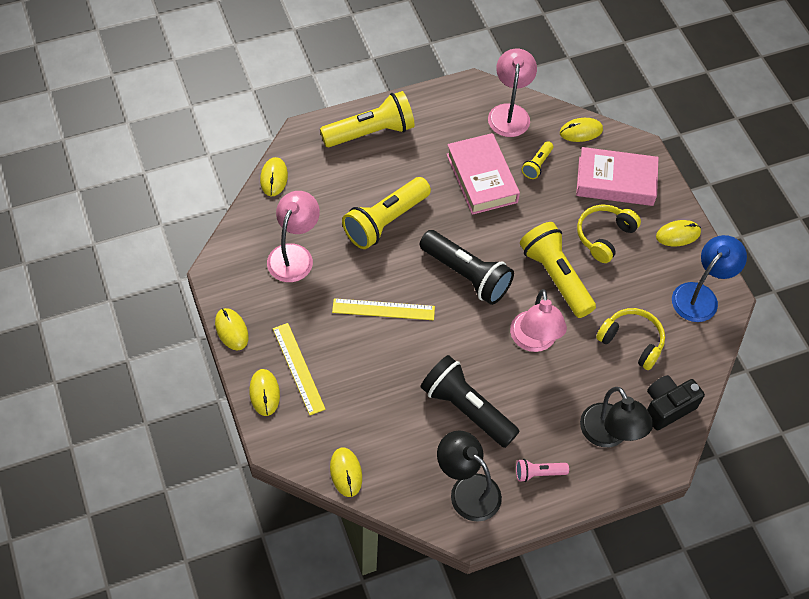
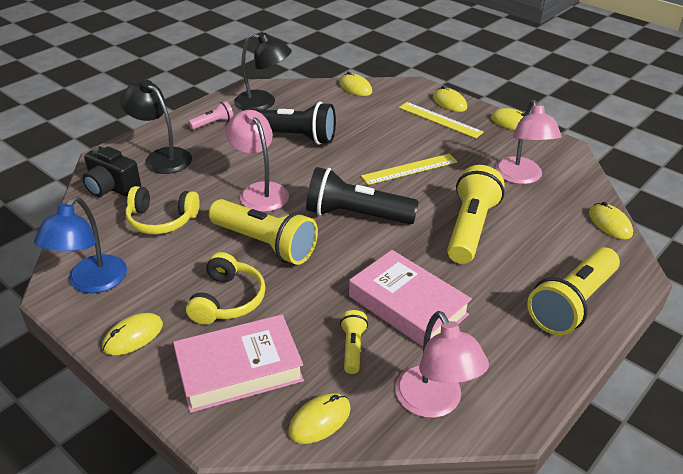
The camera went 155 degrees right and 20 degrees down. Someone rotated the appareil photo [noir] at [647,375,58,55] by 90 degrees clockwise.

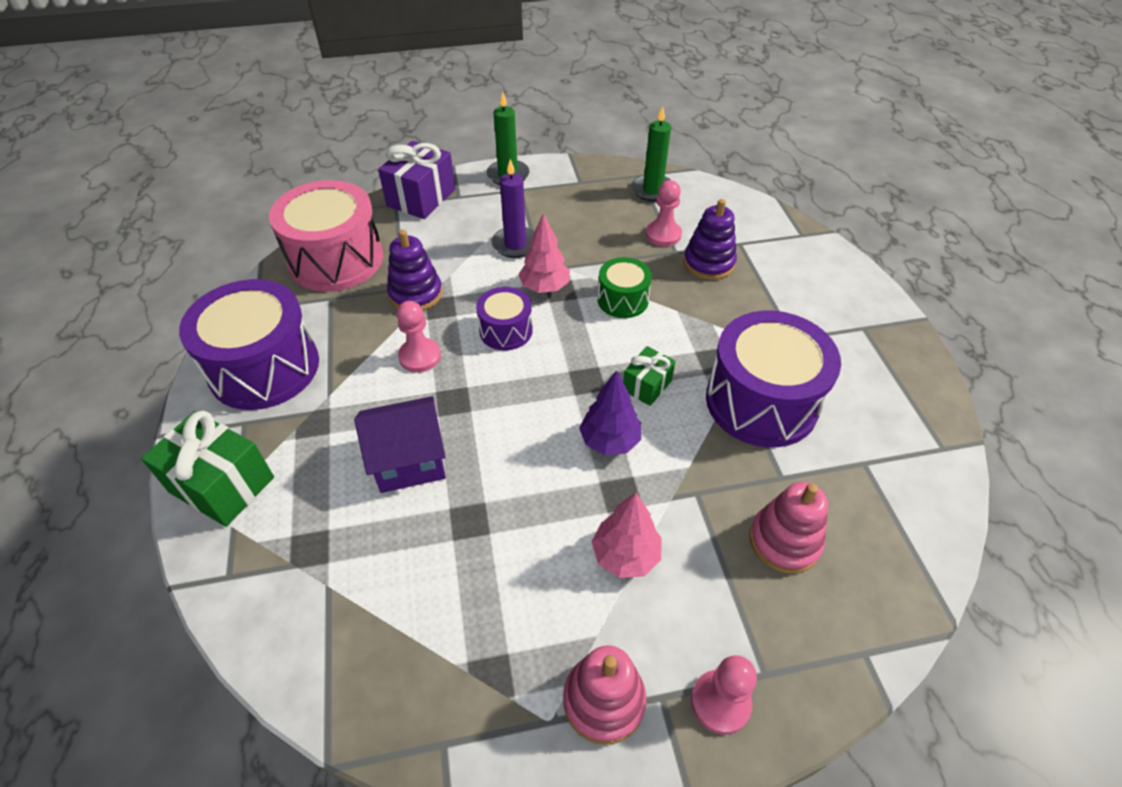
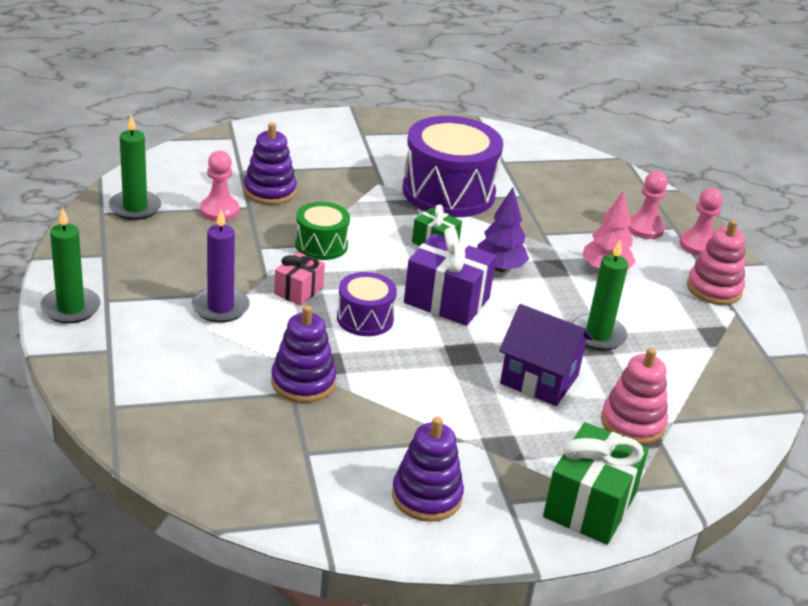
The camera went 95 degrees left and 15 degrees down. Someone swapped the tambour [violet] at [179,279,140,131] for the jouet à empiler [violet] at [392,416,72,106]. Someone took away the tambour [rose] at [269,180,114,112]. Someone rotated the maison [violet] at [354,396,92,97] by 45 degrees counterclockwise. Someone carried the cadeau [violet] from [378,141,77,78] to [404,227,92,99]. Someone carried the pion [rose] from [397,301,44,72] to [628,171,40,68]. Someone swapped the arbre [rose] at [518,213,52,80] for the cadeau [rose] at [274,252,51,54]. Someone carried the jouet à empiler [rose] from [749,482,79,92] to [601,348,67,97]. Someone put down the bougie [vert] at [572,240,56,111].

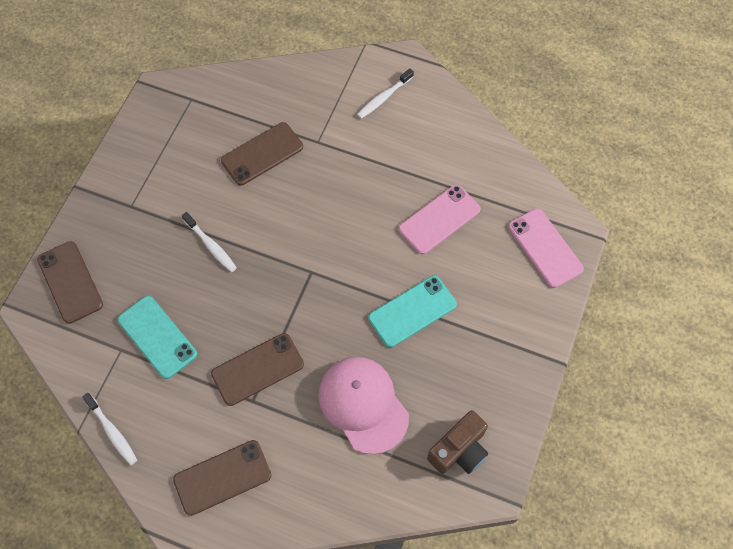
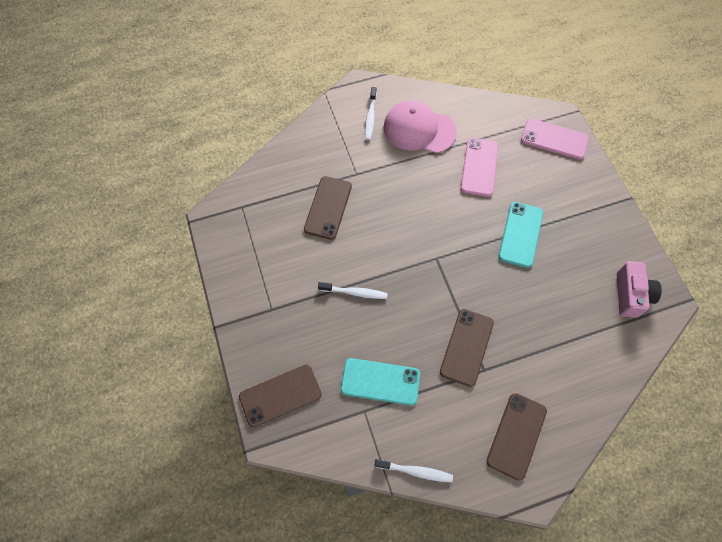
The camera went 40 degrees left and 0 degrees up. Someone rotated the téléphone [marron] at [37,241,66,83] by 45 degrees counterclockwise. Someone carried the casquette [rose] from [318,357,91,97] to [383,100,74,53]. Someone repainted the appareil photo [marron] at [427,410,61,64], which became the appareil photo [rose] at [617,261,45,57].

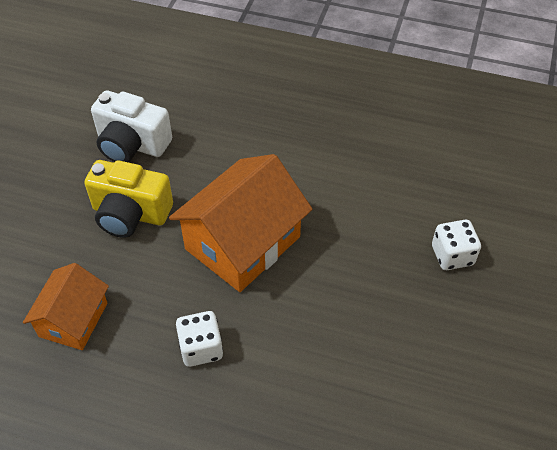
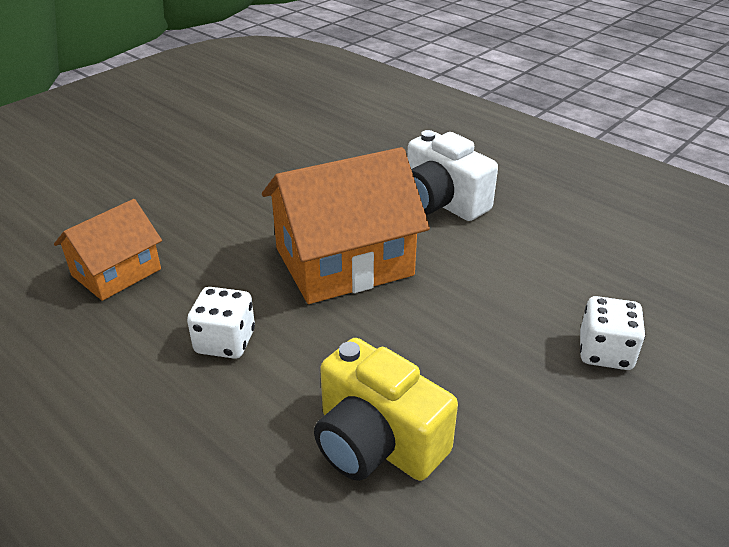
The camera went 25 degrees right and 15 degrees down. Someone carried the appareil photo [jaune] from [84,160,89,78] to [314,338,144,143]. Someone carried the appareil photo [blanc] from [91,90,81,72] to [407,130,91,91].

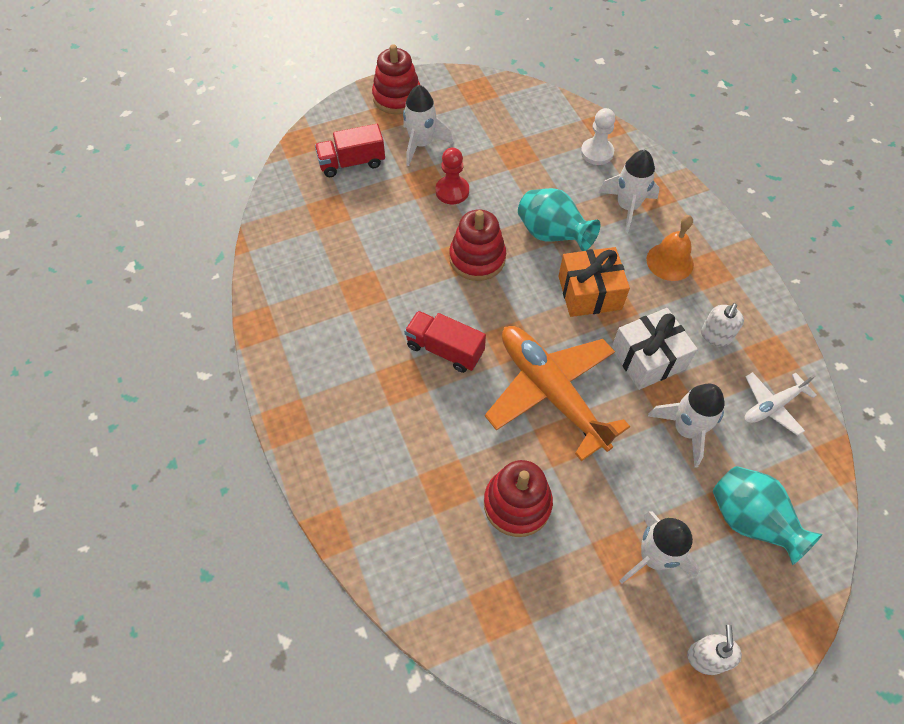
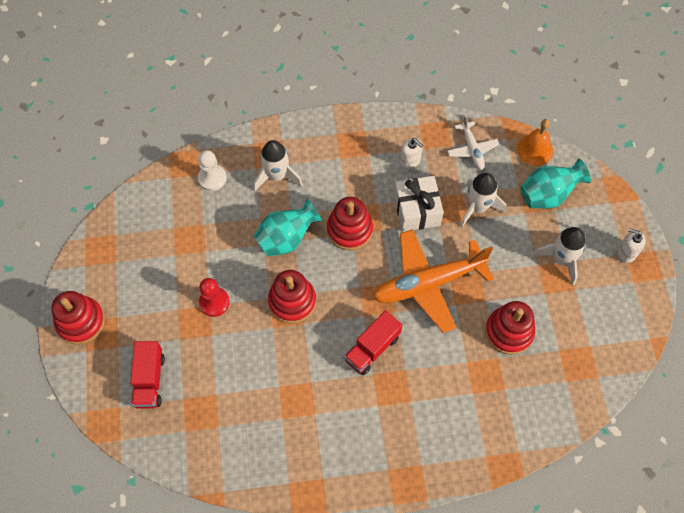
The camera went 75 degrees left and 5 degrees up. Someone took away the fusée [blanc] at [403,85,50,81]. Someone swapped the cadeau [orange] at [558,247,72,70] for the jouet à empiler [rouge] at [327,197,46,53]. Someone carried the cloche [orange] from [646,215,48,66] to [517,119,36,47].

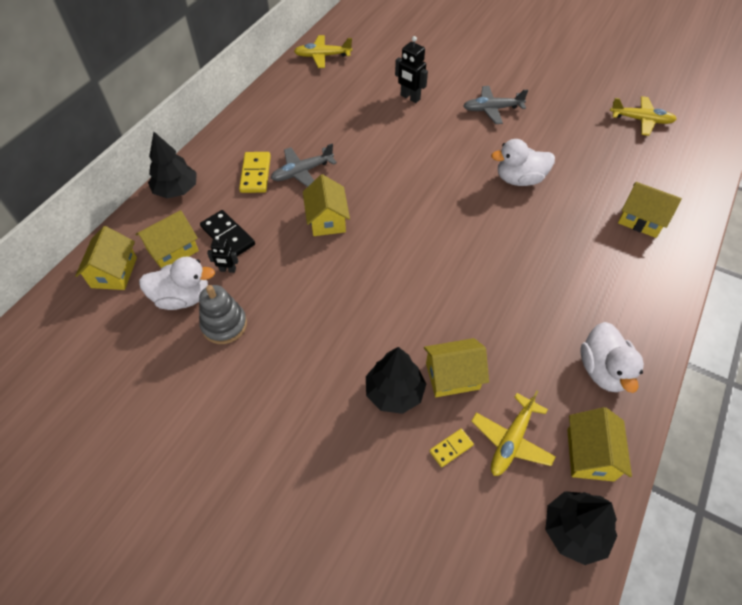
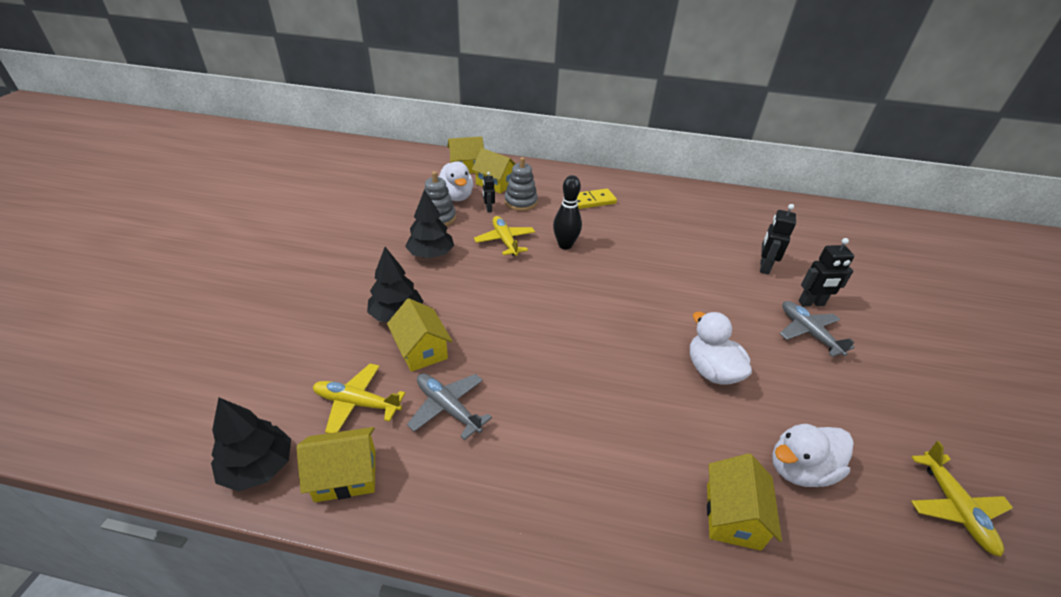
The camera went 70 degrees right and 15 degrees down. Someone carried the arbre [noir] from [148,132,49,66] to [405,189,49,69]. Someone swapped the domino [noir] at [200,210,55,46] for the jouet à empiler [gris] at [504,157,34,54]. Someone carried the avion [gris] from [271,144,66,43] to [407,373,85,67]. Someone carried the avion [jaune] from [294,35,58,33] to [474,216,61,40]. Someone swapped the maison [jaune] at [303,174,47,62] for the quille [noir] at [553,175,29,75]. Someone took away the domino [jaune] at [430,429,44,38]. Someone carried the canard [blanc] from [581,322,63,71] to [772,424,82,63]. Someone put down the robot [noir] at [799,238,55,69].

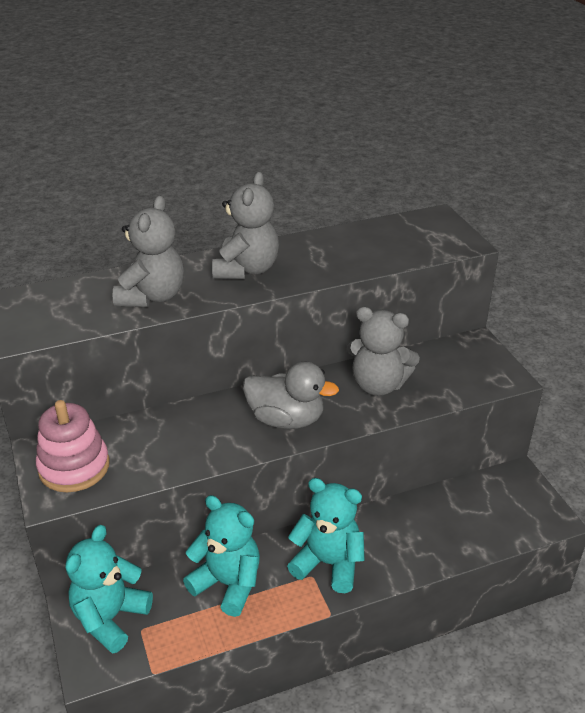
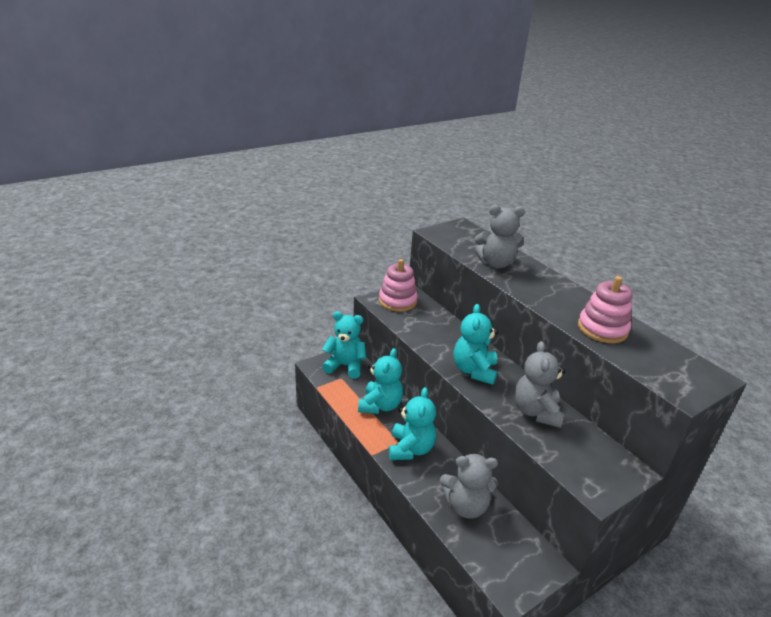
The camera went 75 degrees right and 5 degrees down. Someone carried the ours en peluche [gris] from [212,172,67,107] to [440,454,58,65]. Someone swapped the canard [gris] at [243,361,96,68] for the ours en peluche [turquoise] at [454,304,44,81]. Someone put down the jouet à empiler [rose] at [578,276,54,67].

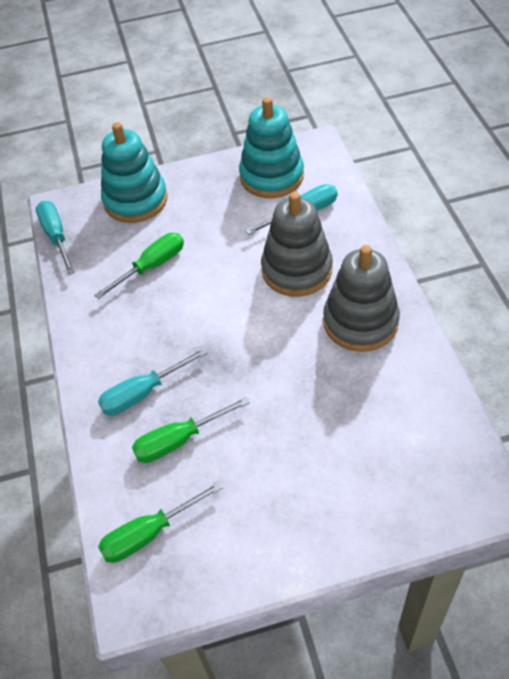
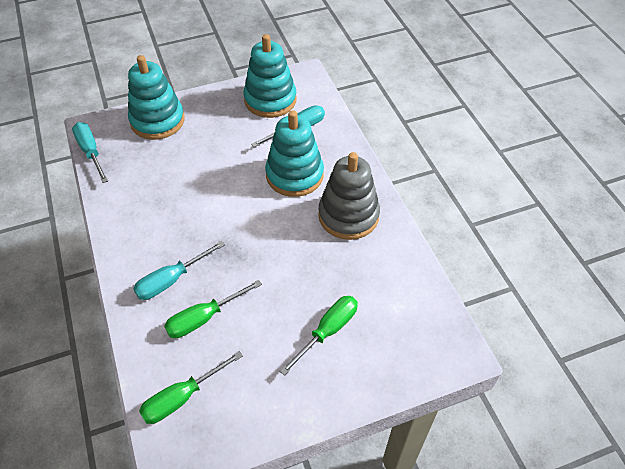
The camera went 10 degrees left and 0 degrees up. Someone carried the tournevis [vert] from [94,233,90,66] to [280,296,78,80]. Someone repainted the jouet à empiler [gris] at [261,192,72,105], which became the jouet à empiler [turquoise] at [265,110,59,87].

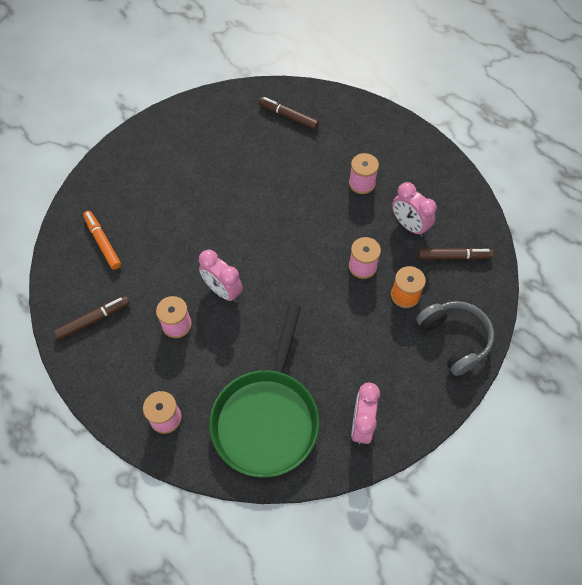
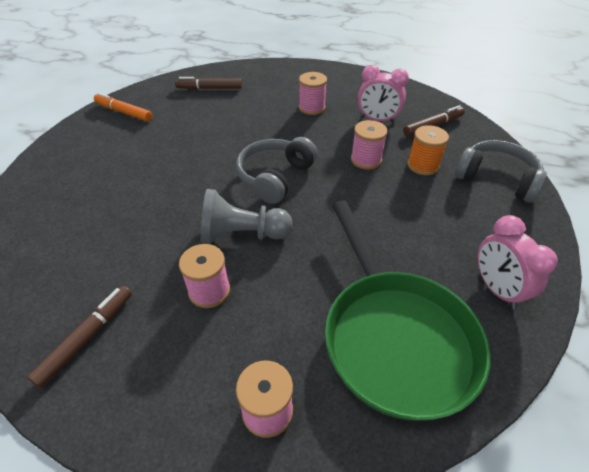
The camera went 30 degrees left and 15 degrees down. Someone carried the feutre [orange] from [83,211,38,59] to [94,92,58,29]. Someone swapped the réveil [rose] at [199,250,44,52] for the pion [gris] at [201,189,92,55]. Someone put down the casque audio [gris] at [236,137,82,67].

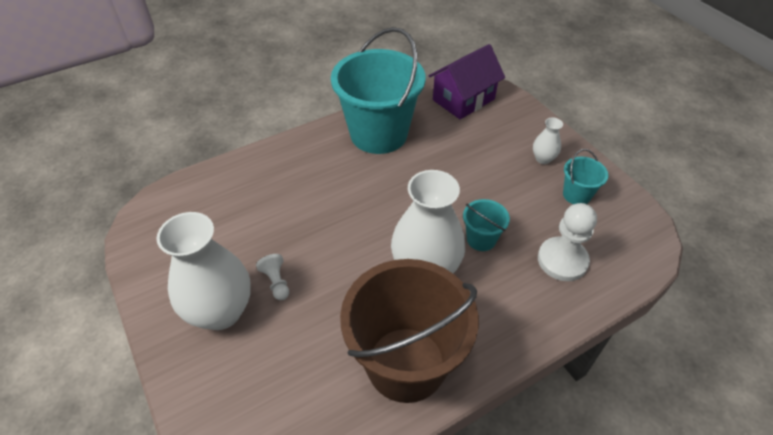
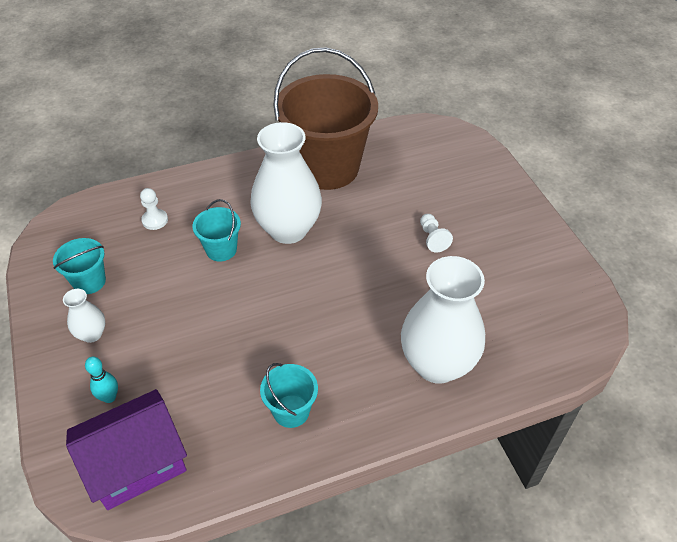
The camera went 170 degrees left and 0 degrees up. Someone carried the vase [blanc] from [157,212,94,118] to [401,256,84,128]. Someone scaled the seau [turquoise] at [331,27,94,127] by 0.44. Someone scaled the pion [blanc] at [538,203,59,78] by 0.53. Someone put down the quille [turquoise] at [85,357,33,46].

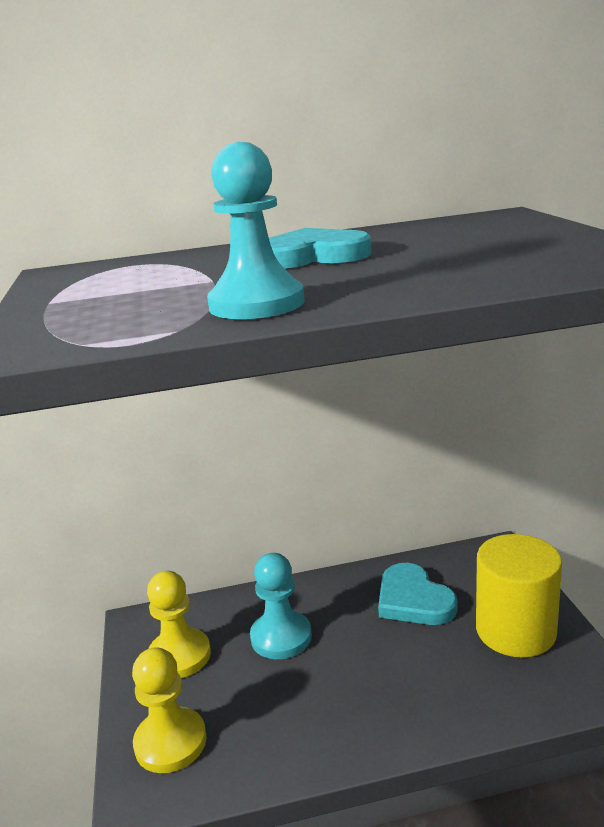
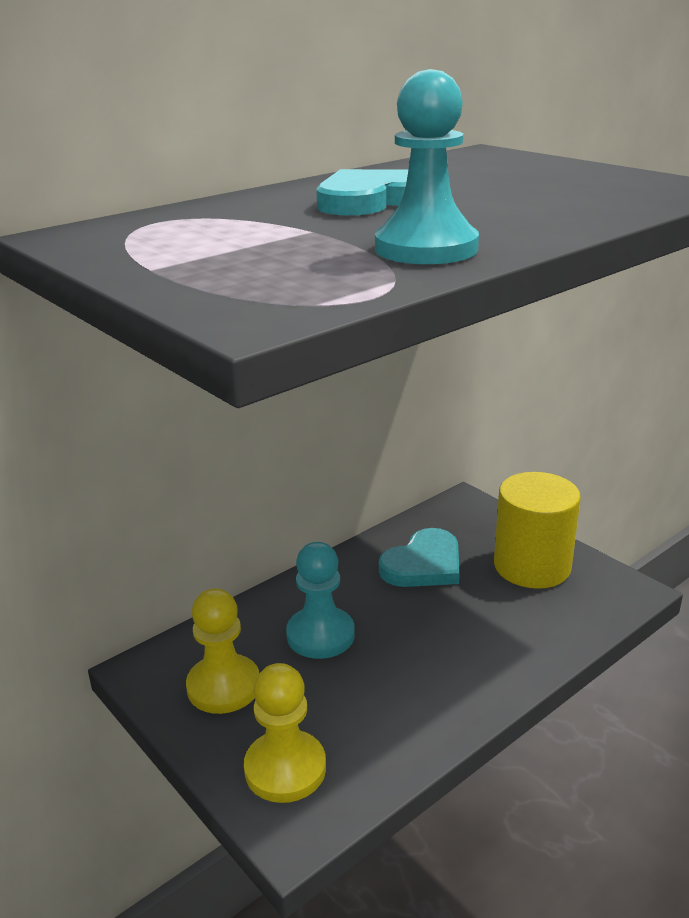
The camera went 30 degrees left and 5 degrees up. Someone rotated the cœur [turquoise] at [378,563,79,62] by 75 degrees counterclockwise.

